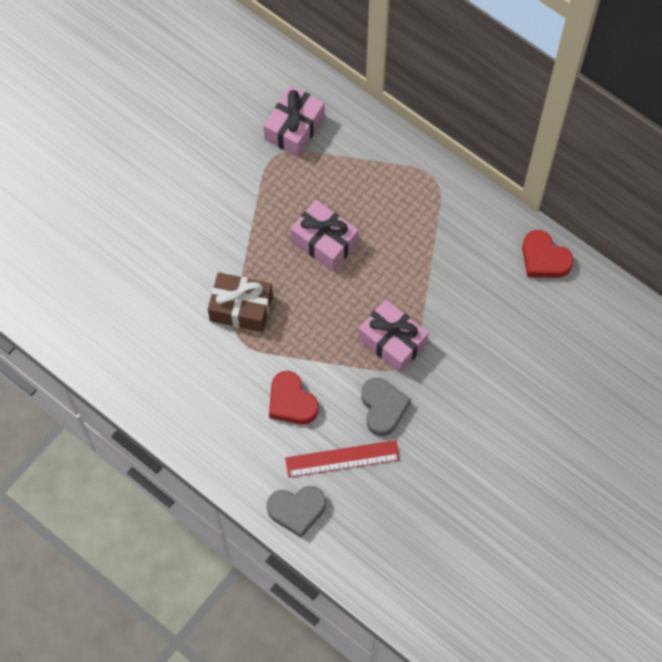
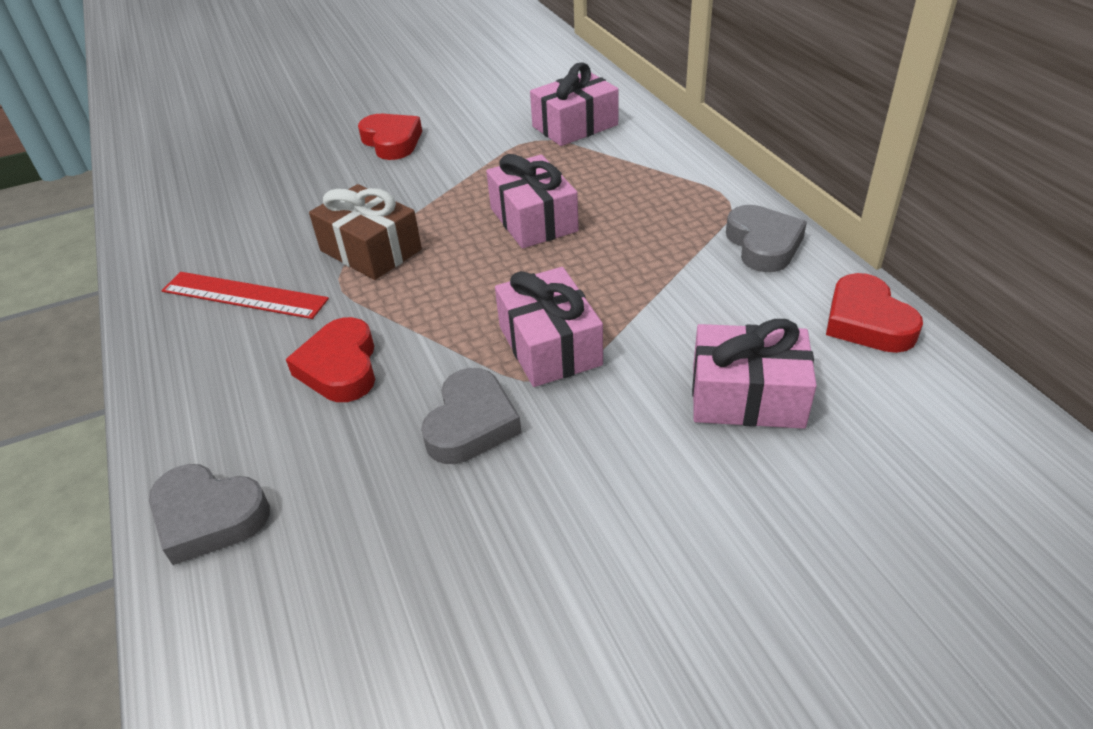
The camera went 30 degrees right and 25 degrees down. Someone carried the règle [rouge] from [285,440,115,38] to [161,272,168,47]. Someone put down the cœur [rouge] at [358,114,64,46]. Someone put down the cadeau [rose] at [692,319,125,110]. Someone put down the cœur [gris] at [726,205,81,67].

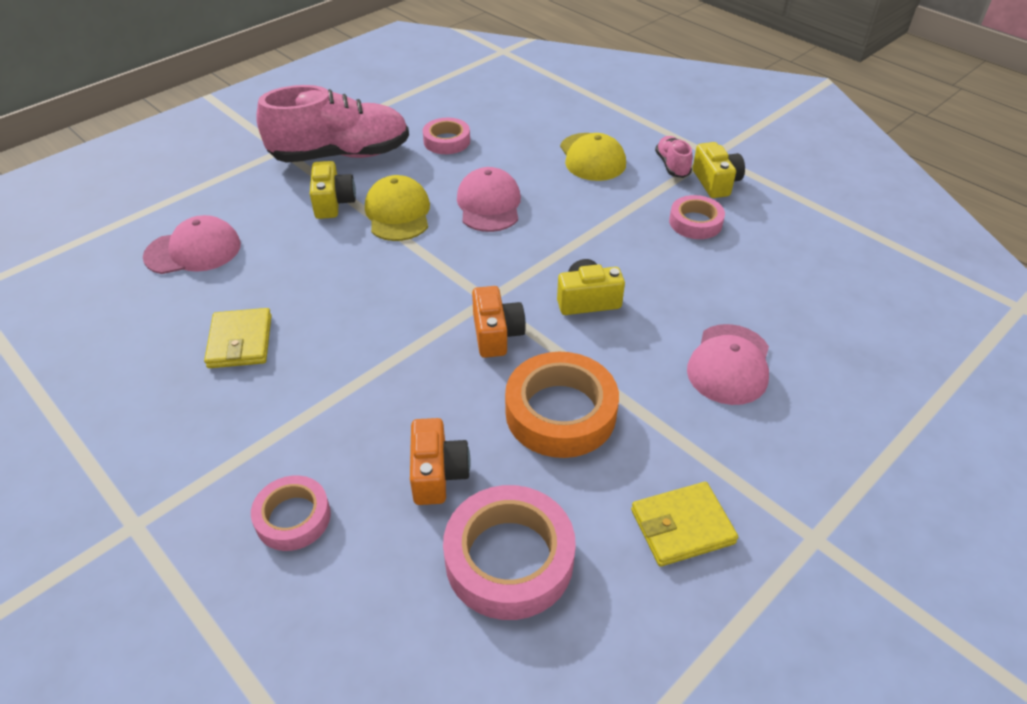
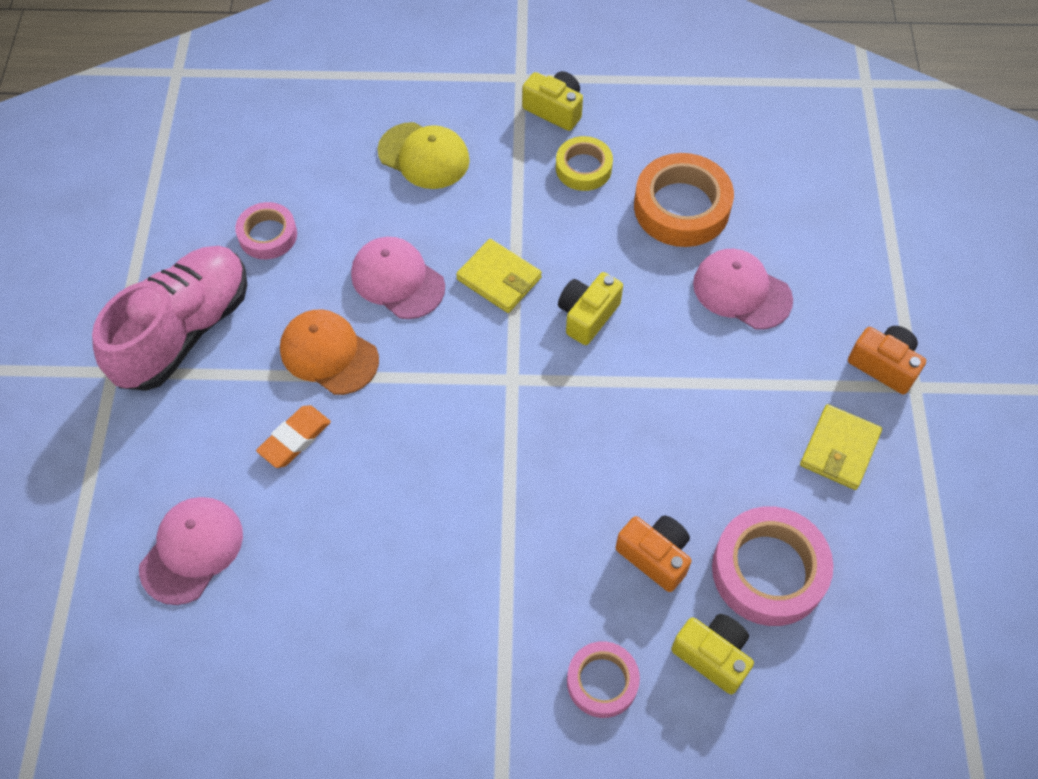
The camera went 45 degrees left and 15 degrees up. Someone carried the portefeuille [jaune] from [204,308,68,60] to [456,239,86,74]. Someone carried the appareil photo [jaune] from [310,161,46,58] to [671,614,83,80]. Someone repainted the casquette [jaune] at [365,175,65,66], which became the casquette [orange] at [280,309,99,86]. Someone carried the appareil photo [orange] from [472,286,54,72] to [848,326,78,68]. Someone carried the ruban adhésif [orange] from [505,352,114,106] to [634,153,100,94]. Someone took away the chaussure [rose] at [655,136,37,42]. Someone repainted the ruban adhésif [rose] at [669,195,56,44], which became the ruban adhésif [jaune] at [556,136,57,55]. Someone rotated the casquette [rose] at [687,324,82,81] by 150 degrees clockwise. Someone put down the gomme [orange] at [256,405,75,63].

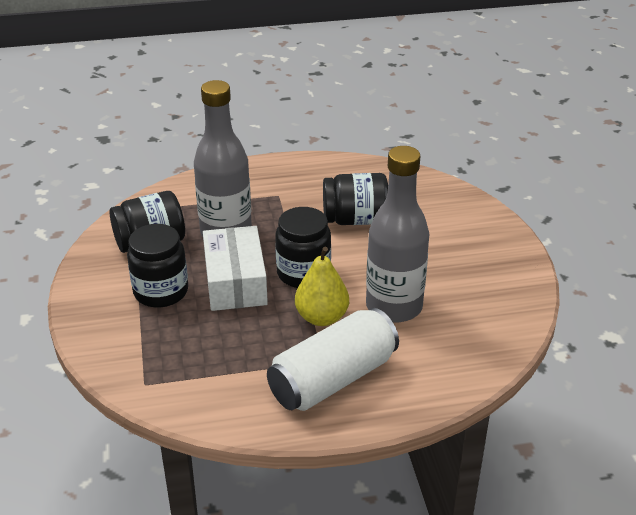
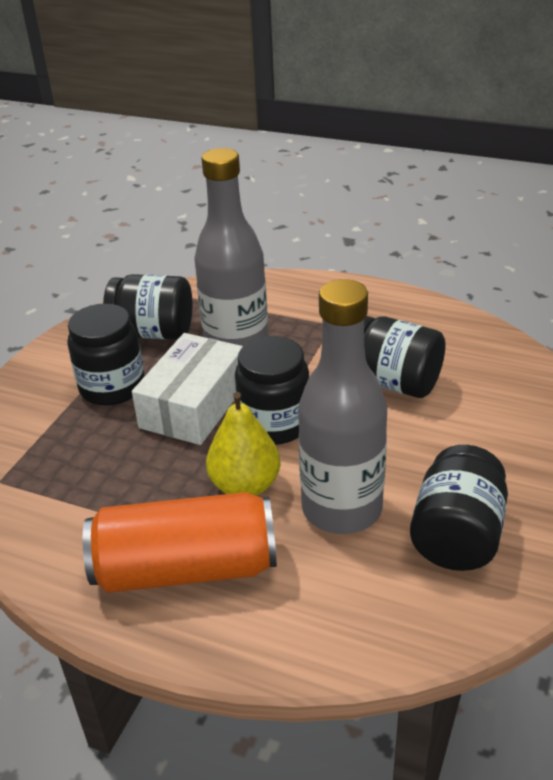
The camera went 35 degrees right and 0 degrees up. Someone repainted the canette [blanc] at [267,308,132,103], which became the canette [orange] at [83,492,194,101]. Someone put down the bocal [noir] at [410,445,98,126].

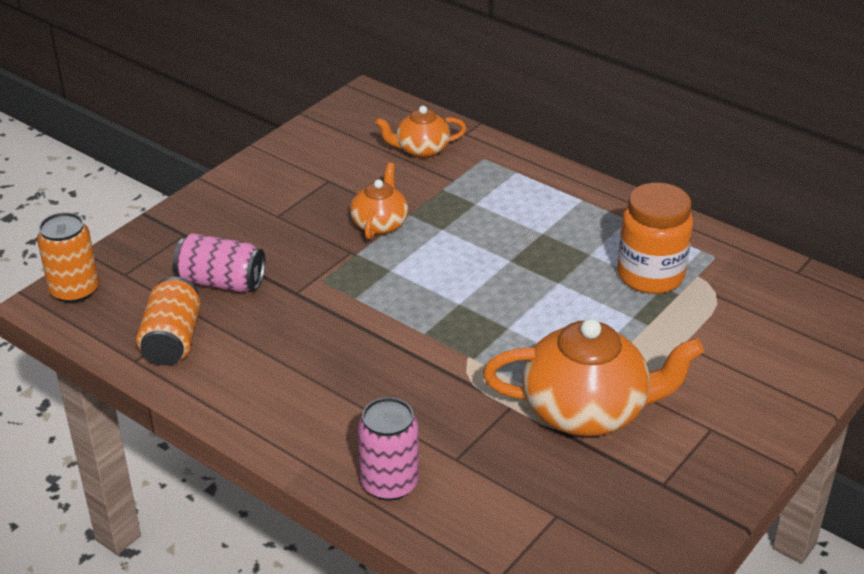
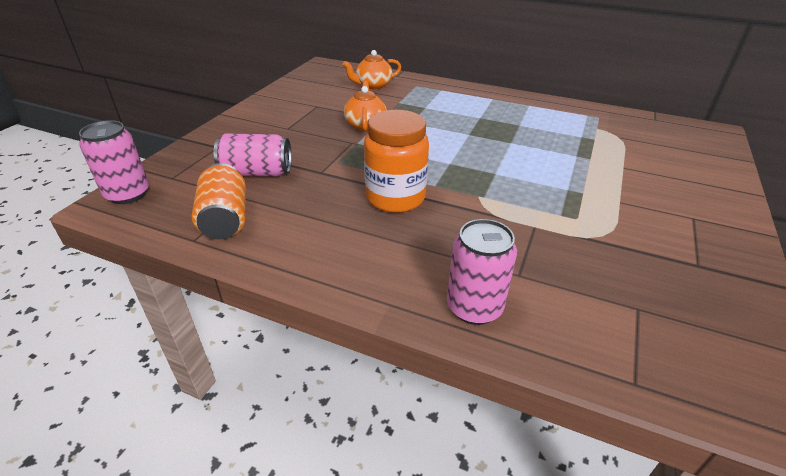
The camera went 15 degrees left and 0 degrees up. Someone repainted the canette [orange] at [37,212,62,91], which became the canette [rose] at [79,120,70,84]. Someone took away the théière [orange] at [483,319,221,117]. Someone carried the bocal [orange] from [617,183,76,111] to [364,110,65,103].

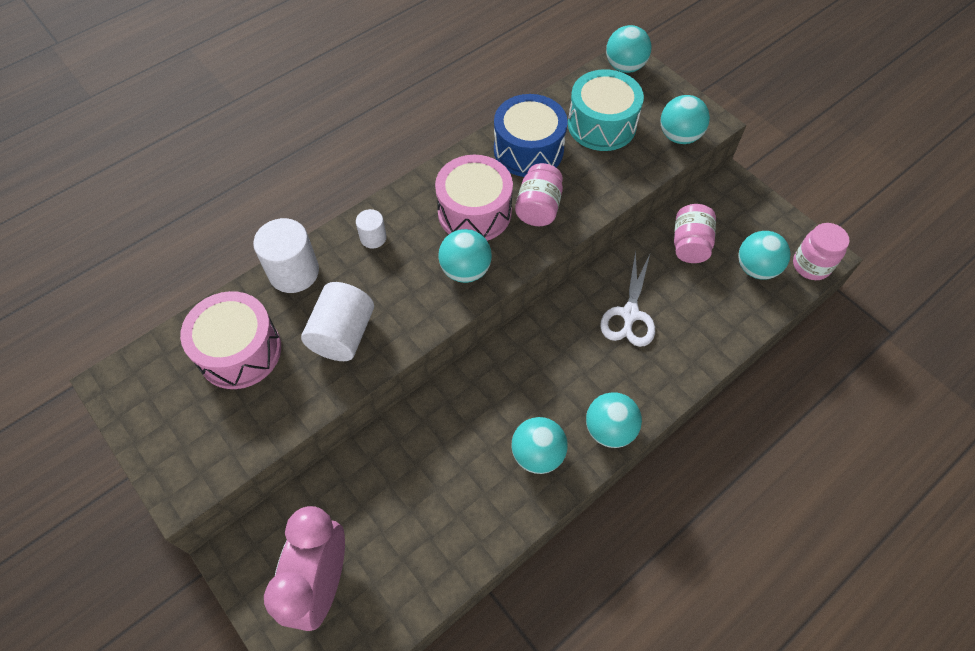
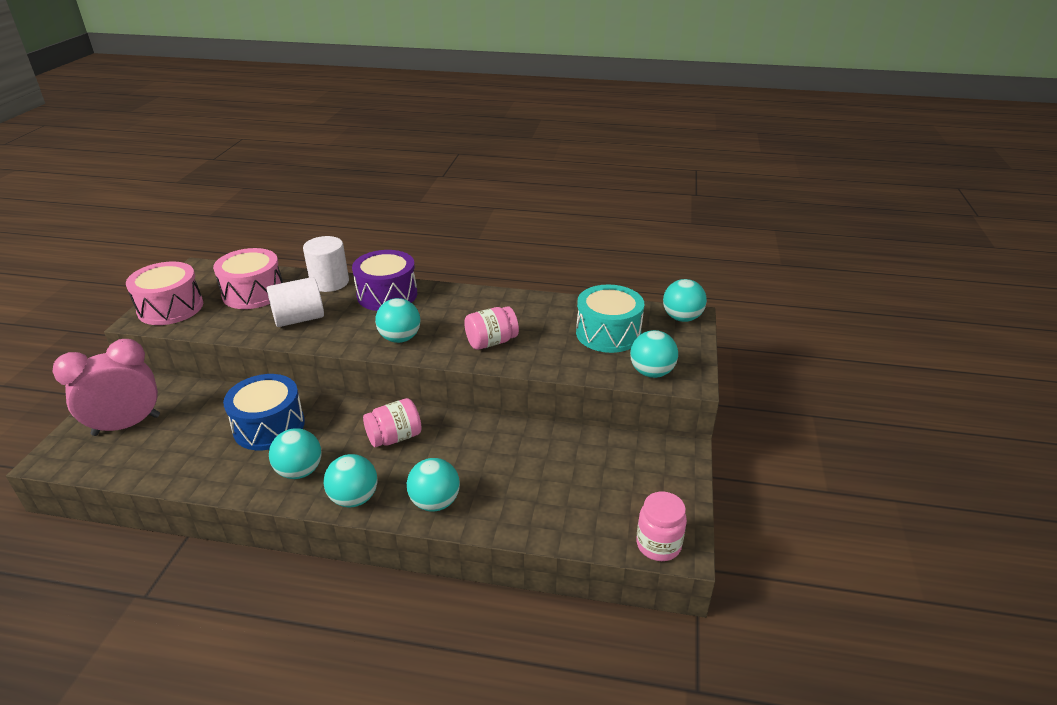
The camera went 50 degrees right and 25 degrees down. Someone swapped the cylindre [blanc] at [356,209,31,40] for the tambour [violet] at [352,250,65,61]. Someone carried the tambour [rose] from [435,155,78,86] to [126,262,77,63]. Someone carried the tambour [bleu] from [494,94,74,83] to [223,374,82,76]. Someone took away the ciseaux [blanc] at [600,250,55,97]. Someone carried the bocal [rose] from [674,204,42,59] to [363,398,59,49]. Someone carried the balle [turquoise] from [738,231,52,49] to [407,458,53,53].

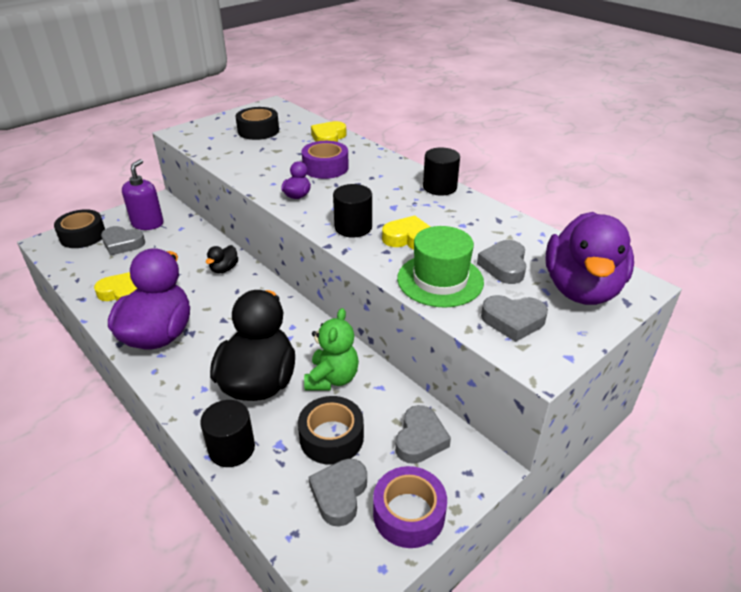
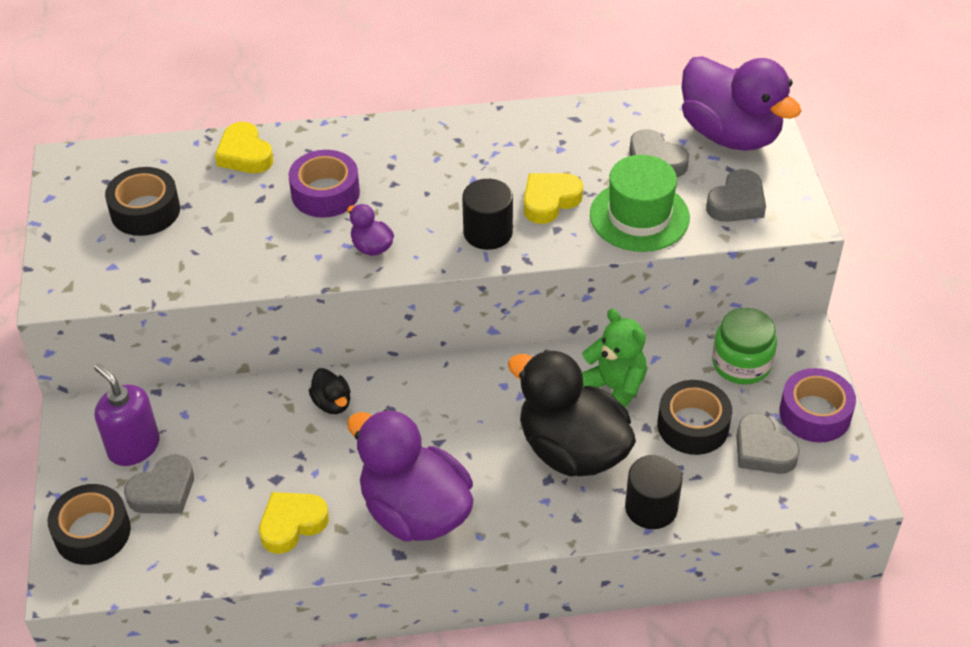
The camera went 55 degrees left and 10 degrees up. Someone swapped the cœur [gris] at [395,405,56,59] for the bocal [vert] at [712,308,65,76]. Someone took away the cylindre [noir] at [423,147,37,49].

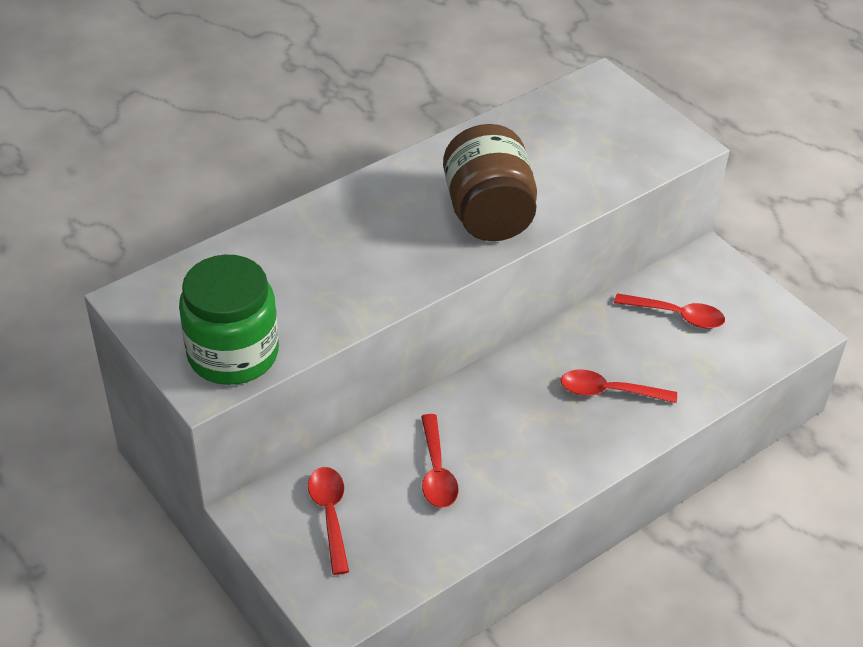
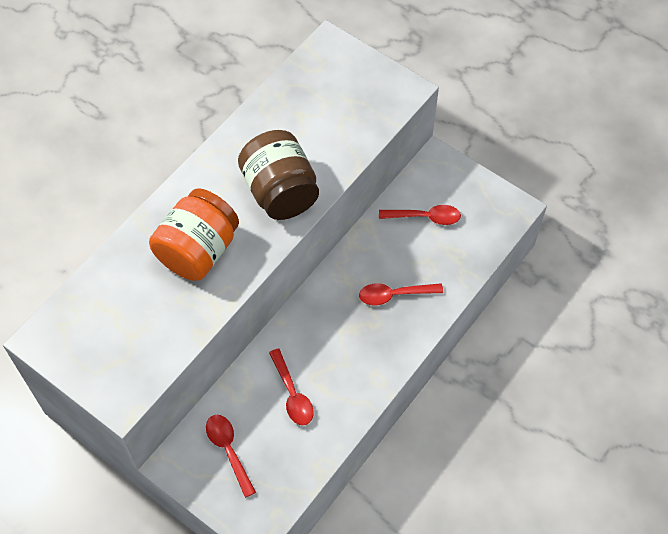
The camera went 15 degrees left and 15 degrees up. Someone took away the bocal [vert] at [179,255,100,130]. Someone put down the bocal [orange] at [149,188,90,93].

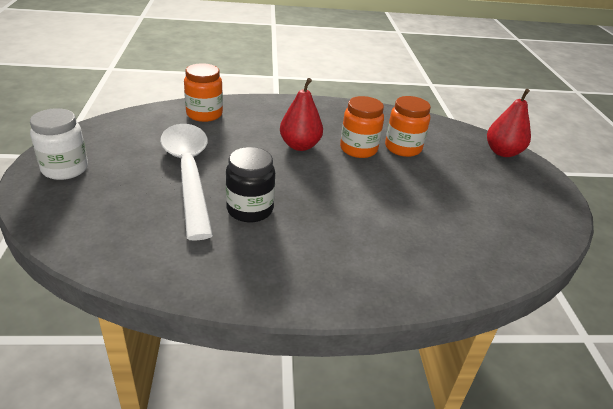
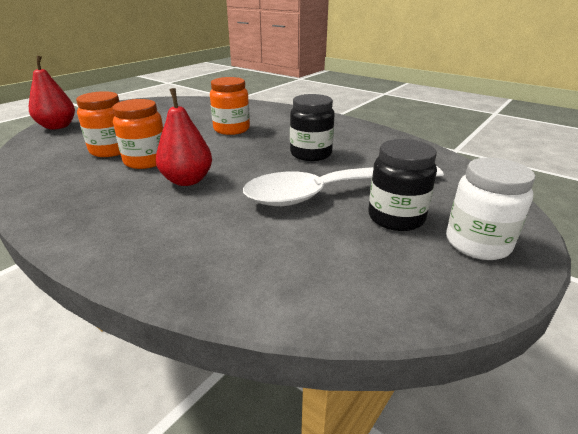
The camera went 135 degrees left and 5 degrees down. Someone rotated the cuillère [blanc] at [160,124,53,117] by 45 degrees clockwise. Someone carried the bocal [orange] from [184,63,39,59] to [210,77,40,58]. Someone put down the bocal [noir] at [368,139,69,92].

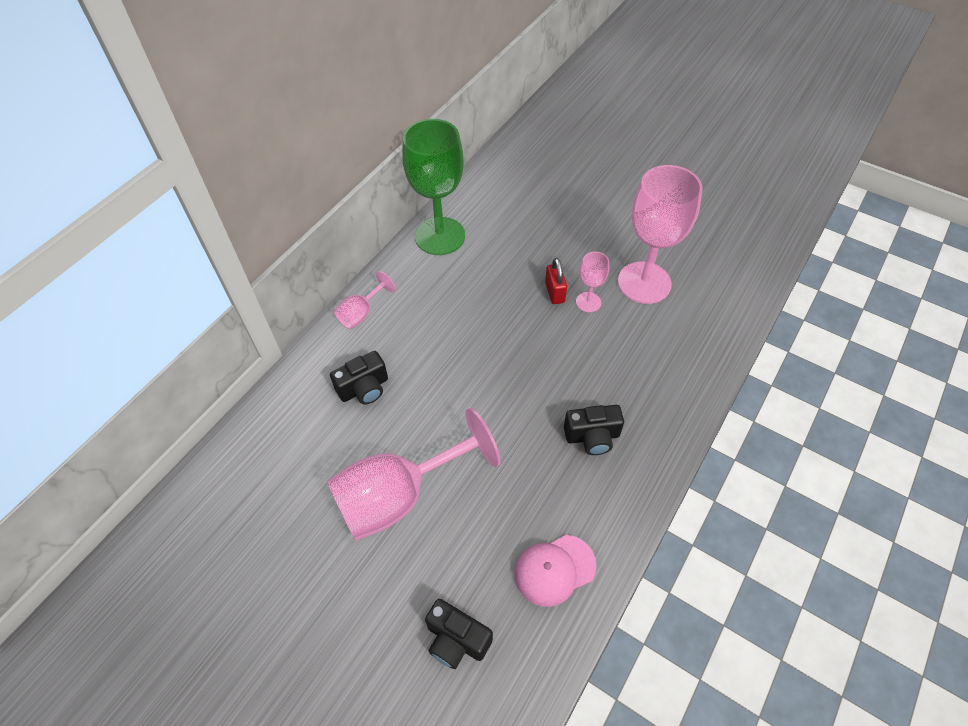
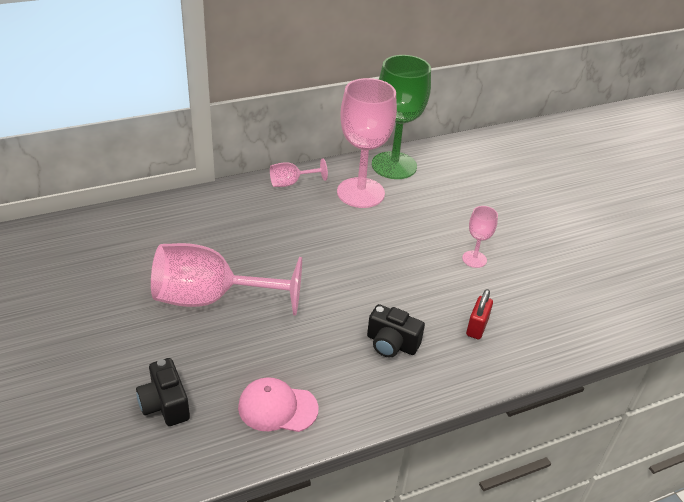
The camera went 30 degrees right and 15 degrees down. Someone took away the appareil photo [noir] at [330,351,58,53]. Someone carried the cadenas [rouge] from [545,258,22,46] to [466,289,27,50]. Someone carried the verre à pied [rose] from [618,165,85,139] to [337,78,60,130].

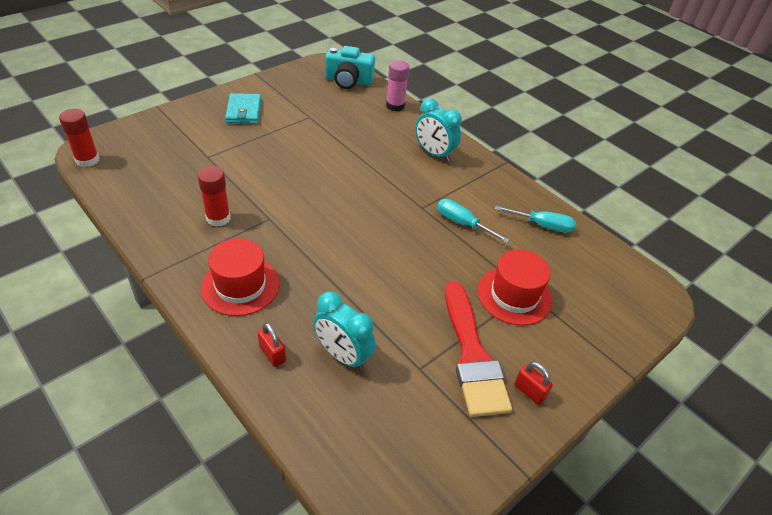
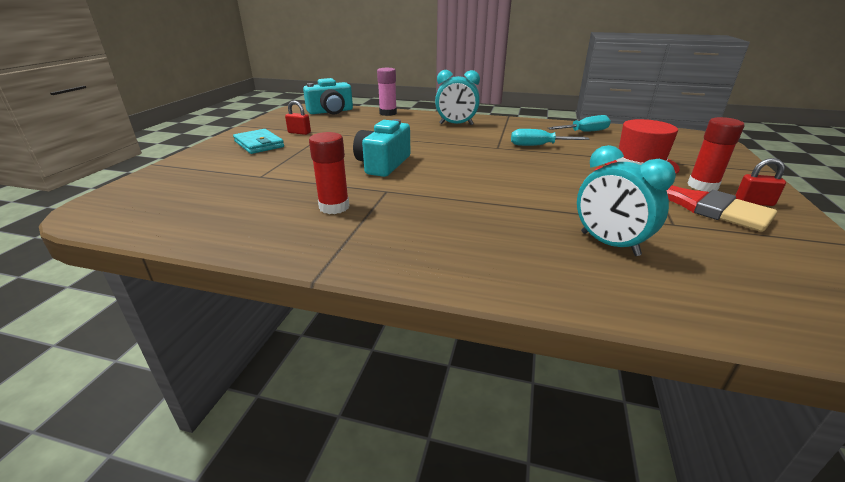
The camera went 30 degrees left and 15 degrees down. Someone carried the bâton de colle [rouge] from [59,109,40,58] to [687,117,57,75]. Someone took away the chapeau [rouge] at [201,238,79,78]. Someone carried the cadenas [rouge] from [258,323,28,44] to [285,100,26,35]. Someone rotated the réveil [turquoise] at [313,292,63,78] by 45 degrees clockwise. Someone put down the appareil photo [turquoise] at [353,119,57,58].

